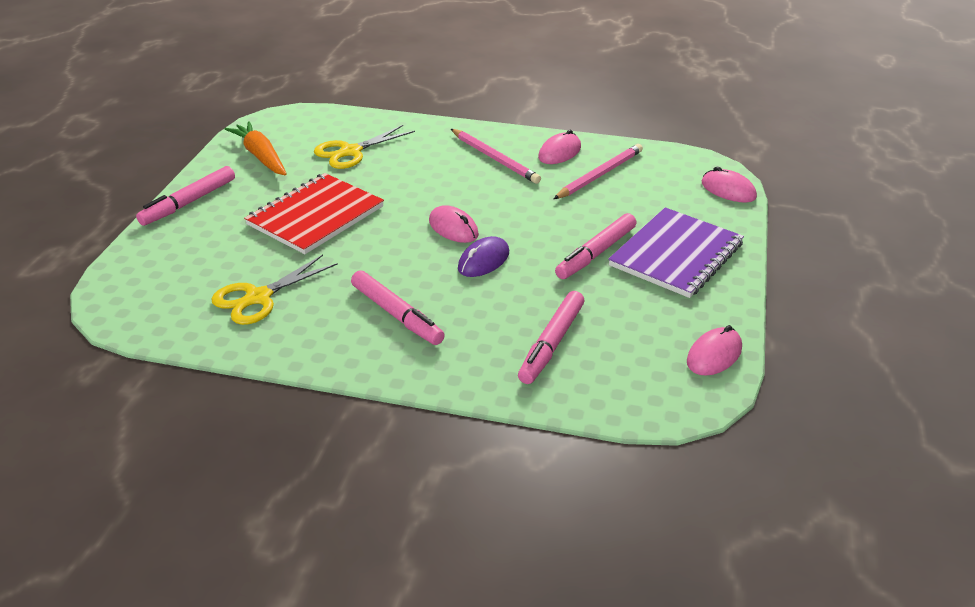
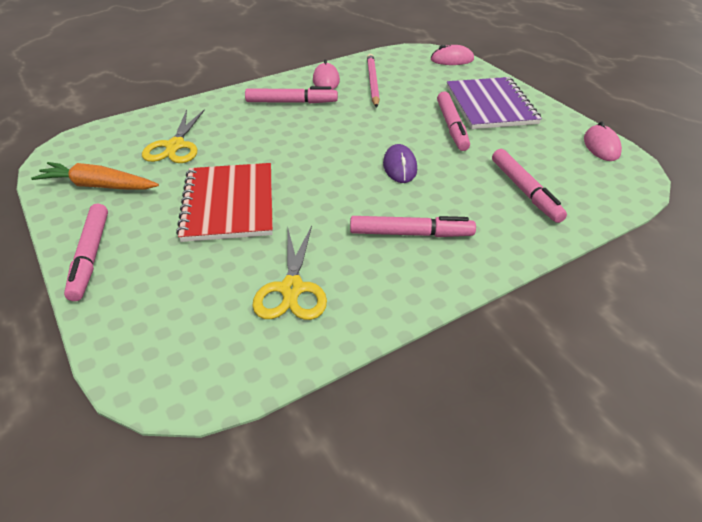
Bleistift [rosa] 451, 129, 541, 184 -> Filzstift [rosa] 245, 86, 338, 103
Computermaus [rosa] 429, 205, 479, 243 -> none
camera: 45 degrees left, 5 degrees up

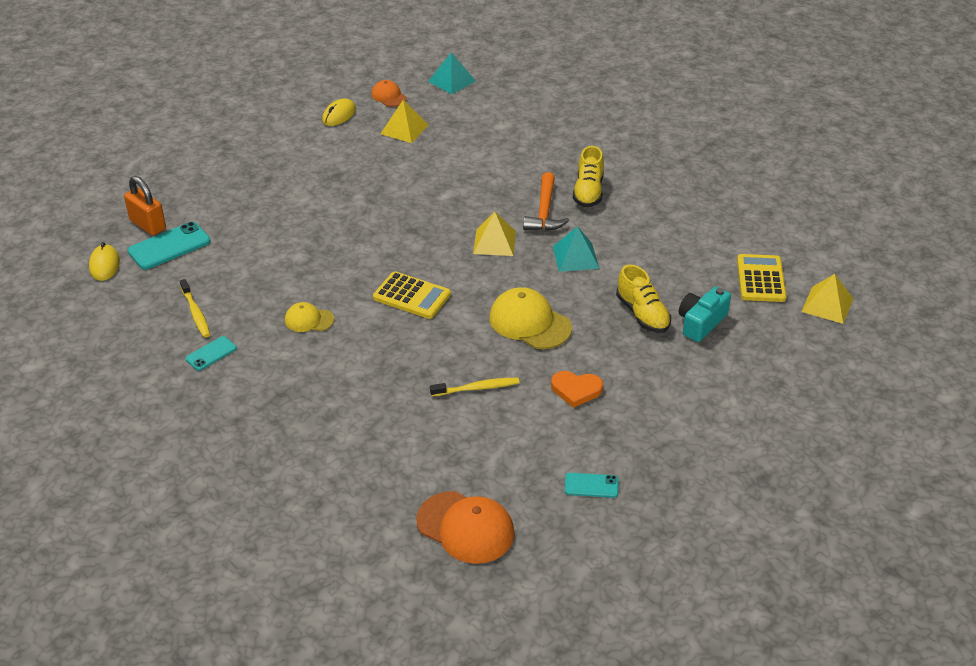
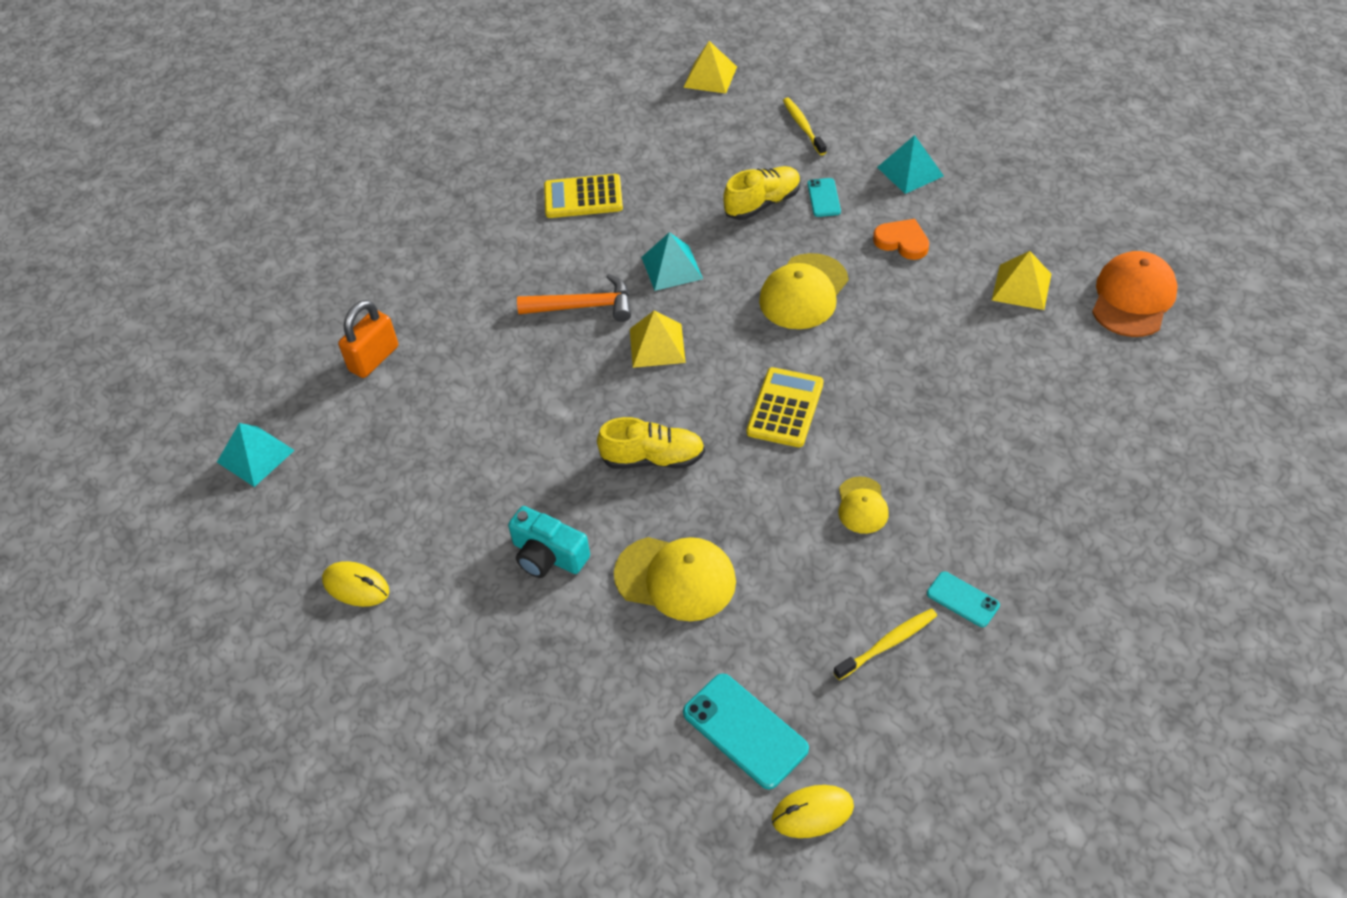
Vorhängeschloss [orange] 124, 176, 166, 235 -> Vorhängeschloss [orange] 338, 300, 398, 378, relocated
Kamera [türkis] 679, 287, 731, 342 -> Kamera [türkis] 508, 506, 590, 578, relocated
Taschenrechner [gelb] 737, 254, 787, 302 -> Taschenrechner [gelb] 544, 174, 623, 218, relocated
Schuh [gelb] 573, 146, 604, 207 -> Schuh [gelb] 597, 417, 705, 469, relocated
none -> Kappe [gelb] 614, 537, 736, 621
Zahnbürste [gelb] 430, 378, 520, 396 -> Zahnbürste [gelb] 783, 97, 826, 155, relocated
Handy [türkis] 565, 473, 618, 498 -> Handy [türkis] 807, 178, 841, 217, relocated
Herz [orange] 551, 371, 603, 408 -> Herz [orange] 873, 219, 929, 260, 60 degrees counterclockwise
none -> Pyramide [türkis] 877, 135, 944, 194
Pyramide [gelb] 380, 100, 429, 143 -> Pyramide [gelb] 992, 251, 1051, 310, relocated
Kappe [orange] 371, 80, 407, 107 -> none
camera: 95 degrees left, 10 degrees up

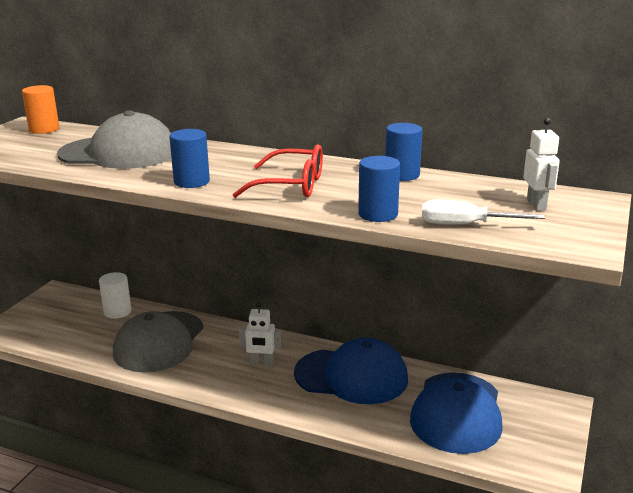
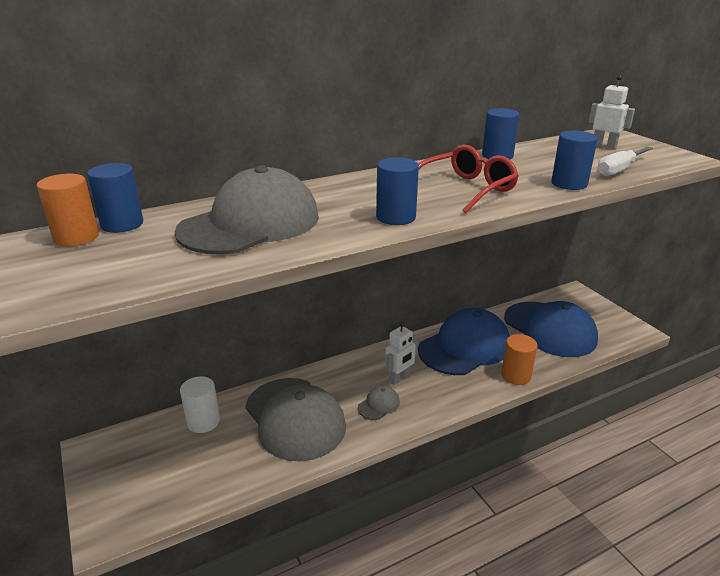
none -> Vollzylinder [blau] 87, 163, 143, 233
none -> Kappe [grau] 358, 386, 400, 420
none -> Vollzylinder [orange] 501, 334, 538, 385
camera: 50 degrees left, 5 degrees up

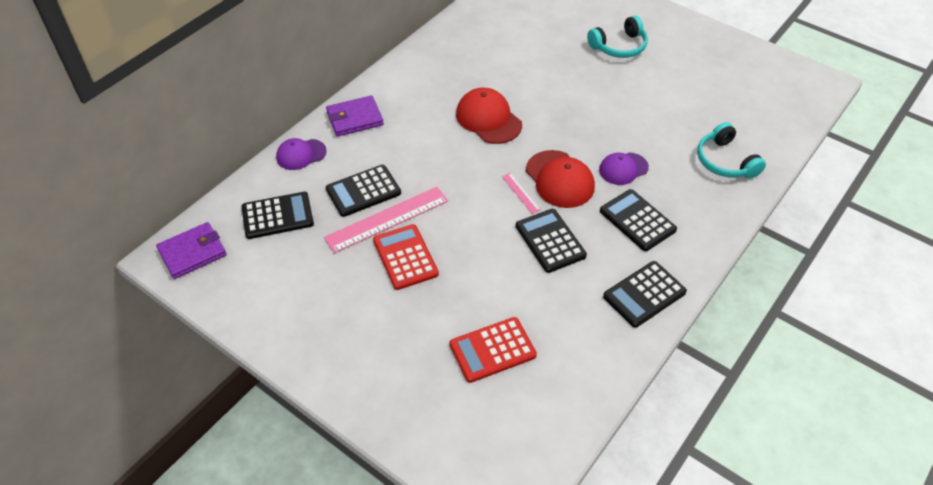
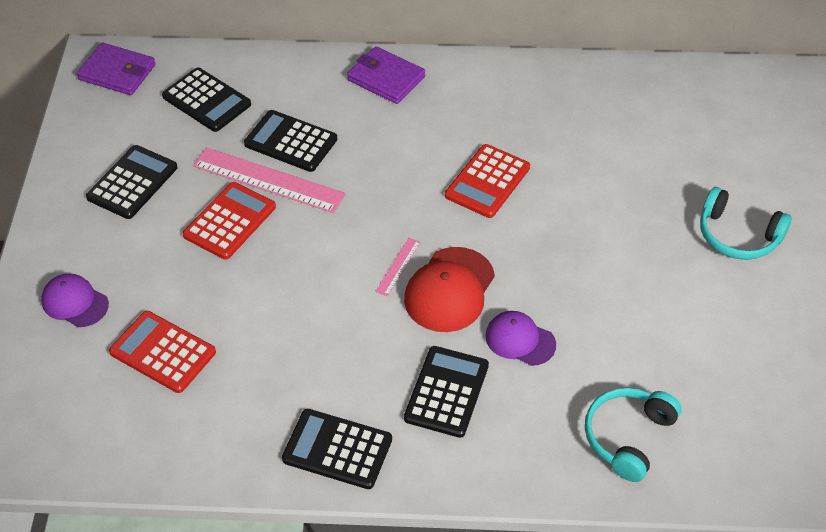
Kappe [lila] 276, 138, 327, 170 -> Kappe [lila] 41, 274, 109, 327, relocated
Taschenrechner [schwarz] 516, 209, 587, 273 -> Taschenrechner [schwarz] 86, 145, 177, 219, relocated
Kappe [rot] 456, 88, 522, 144 -> Taschenrechner [rot] 445, 144, 530, 218
camera: 55 degrees right, 0 degrees up

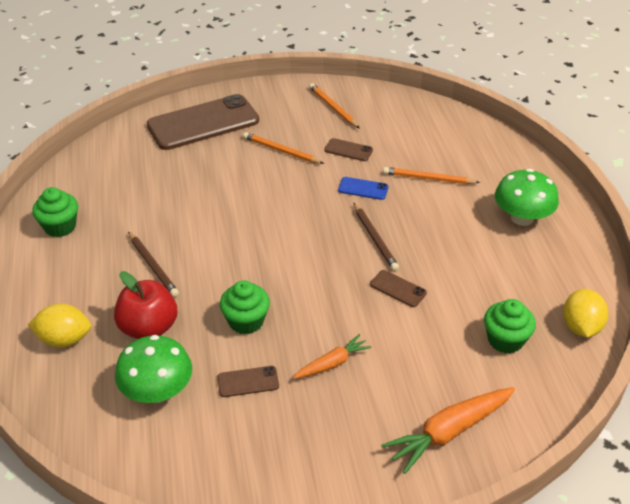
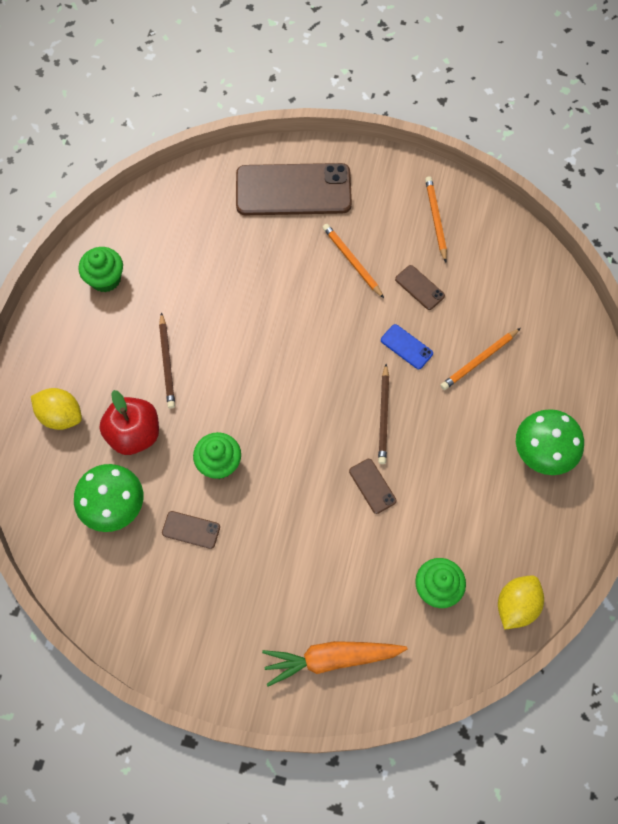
Bleistift [orange] 383, 167, 480, 184 -> Bleistift [orange] 440, 328, 521, 390, 75 degrees counterclockwise
Karotte [orange] 293, 334, 372, 379 -> none
camera: 25 degrees right, 25 degrees up

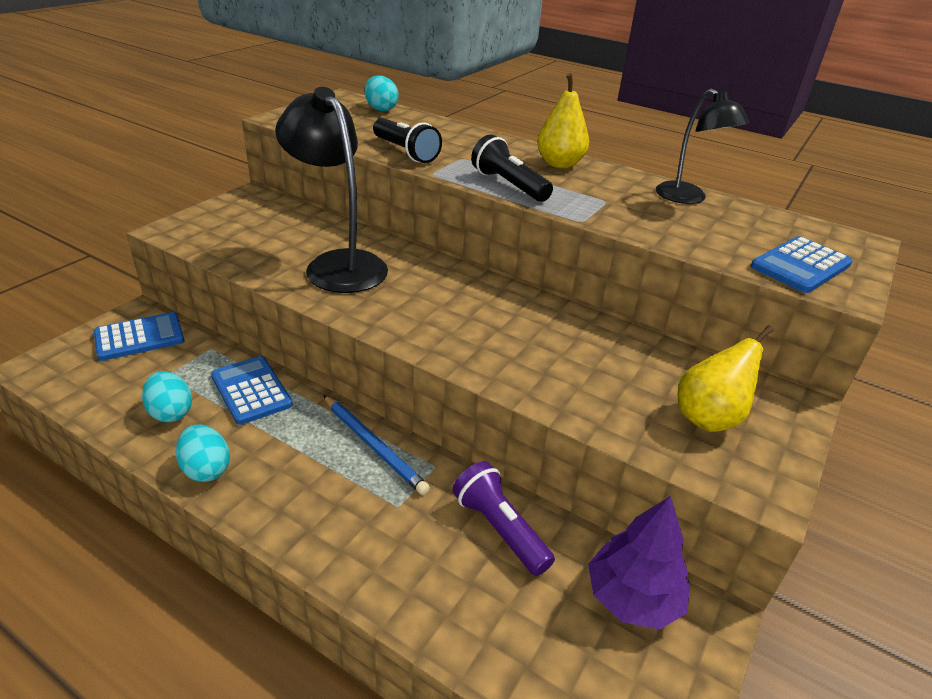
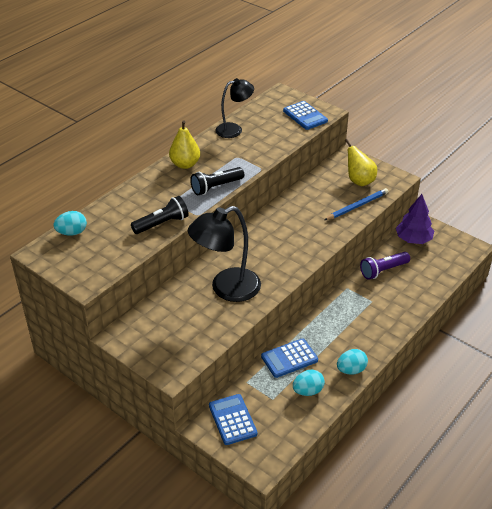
Bleistift [blau] 323, 395, 430, 495 -> Bleistift [blau] 324, 188, 388, 220, relocated
camera: 80 degrees left, 5 degrees up

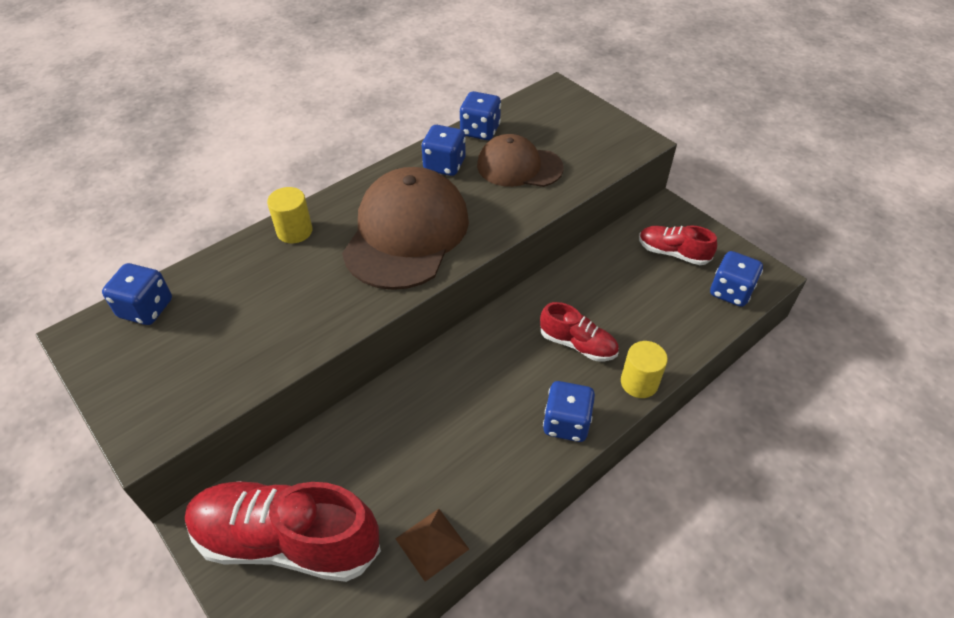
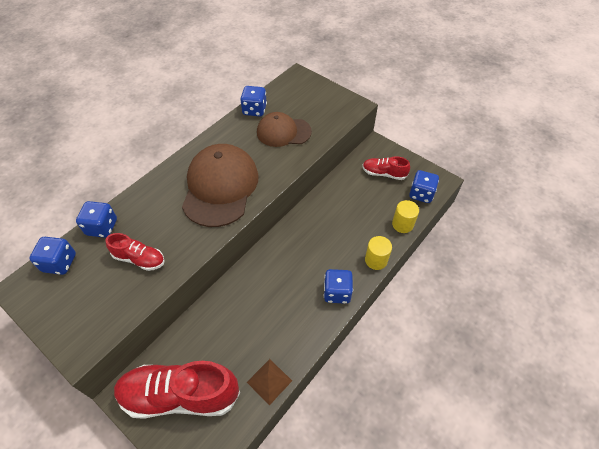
Spielwürfel [blau] 421, 125, 466, 176 -> Spielwürfel [blau] 76, 201, 117, 238, relocated
Schuh [rot] 540, 302, 619, 362 -> Schuh [rot] 105, 233, 165, 271, relocated
Vollzylinder [gelb] 267, 187, 312, 243 -> Vollzylinder [gelb] 392, 200, 419, 233, relocated
camera: 10 degrees left, 5 degrees up

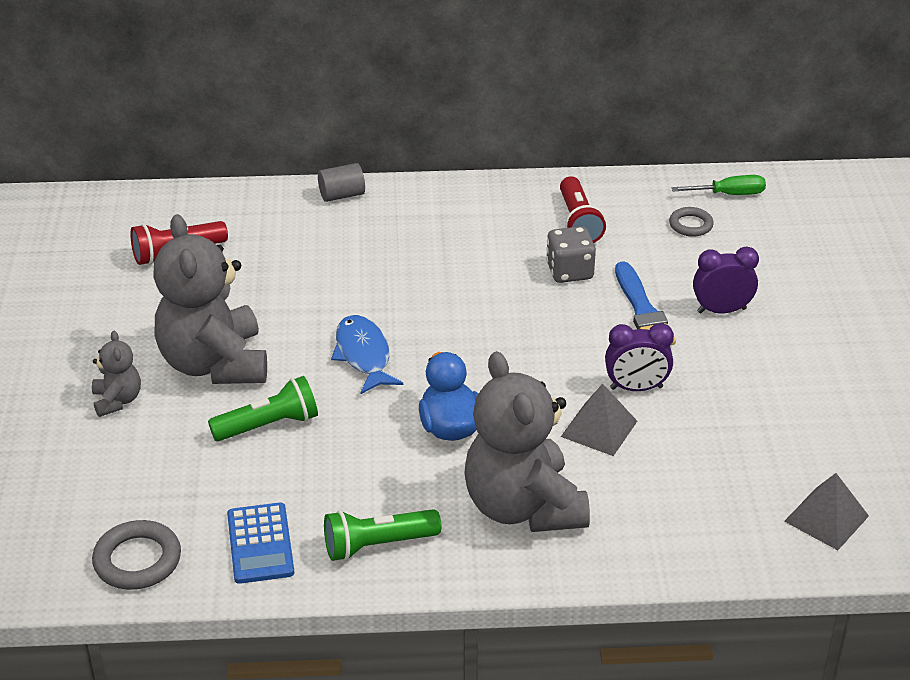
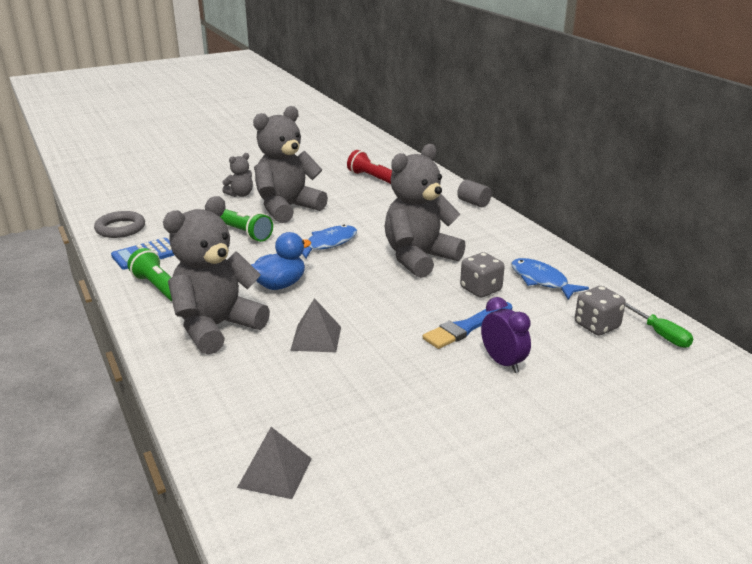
none -> Teddybär [grau] 385, 144, 465, 278
Taschenlampe [rot] 560, 177, 606, 243 -> Fisch [blau] 511, 258, 589, 300
Ring [grau] 669, 207, 714, 237 -> Spielwürfel [grau] 575, 286, 626, 336
Wecker [lila] 605, 323, 674, 391 -> none
camera: 65 degrees right, 10 degrees down

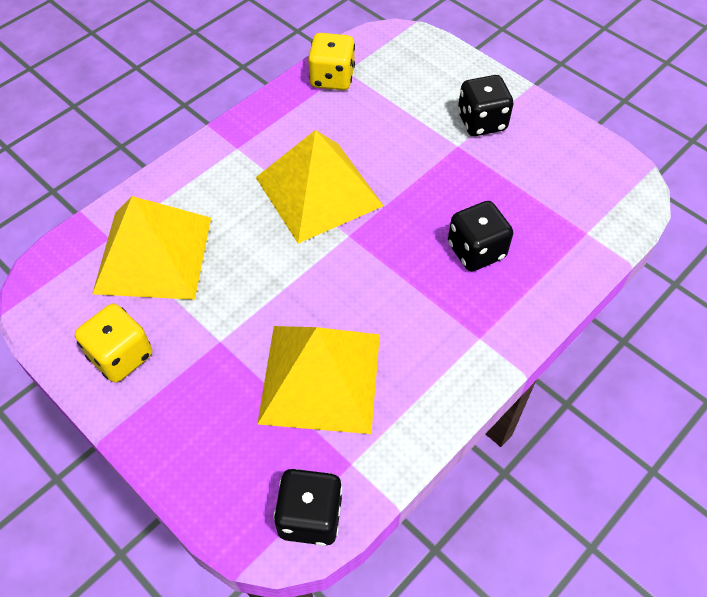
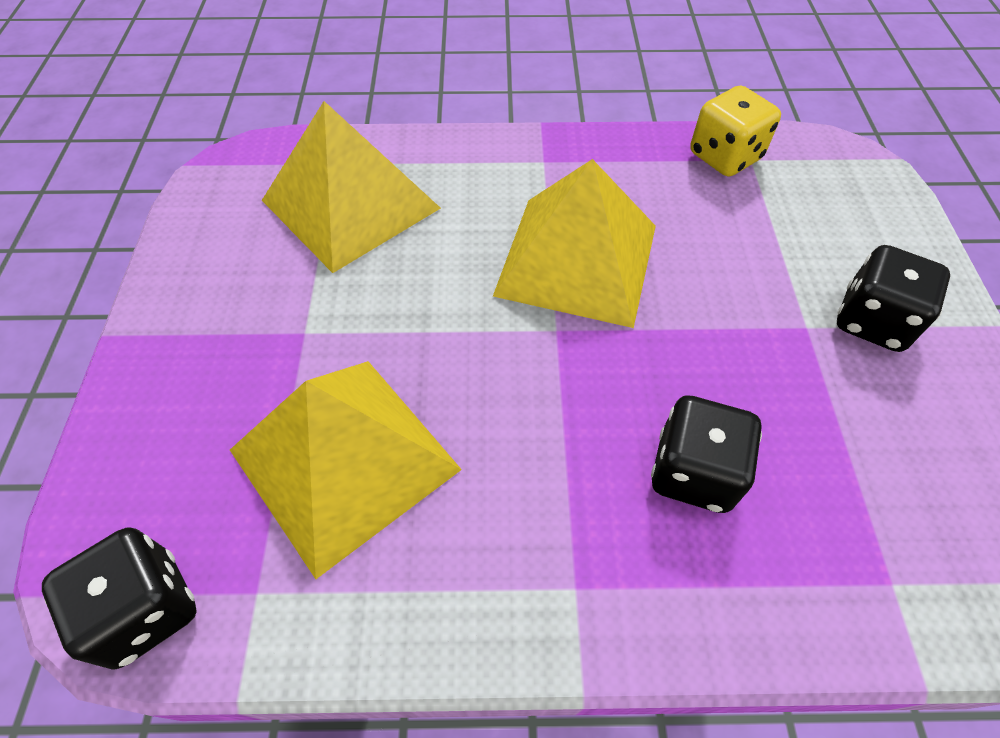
Spielwürfel [gelb] 75, 304, 152, 382 -> none
camera: 45 degrees right, 0 degrees up

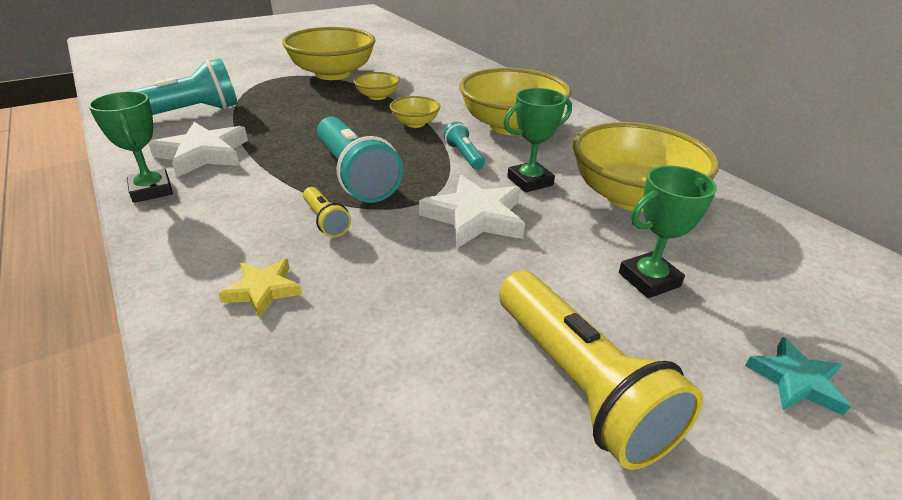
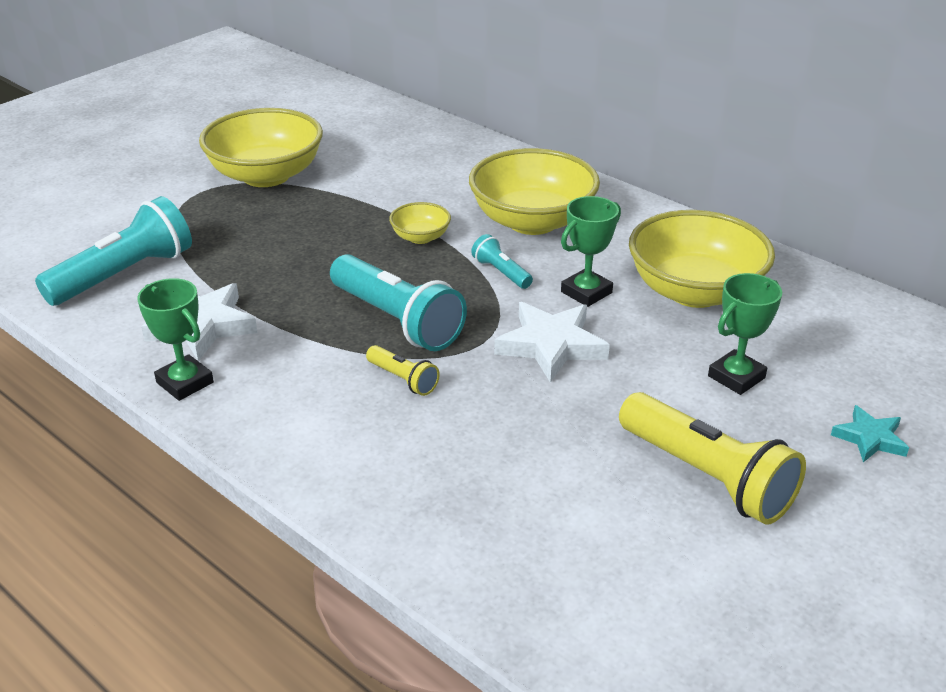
Stern [gelb] 218, 259, 302, 318 -> none
Schüssel [gelb] 353, 72, 399, 100 -> none
camera: 15 degrees left, 0 degrees up

